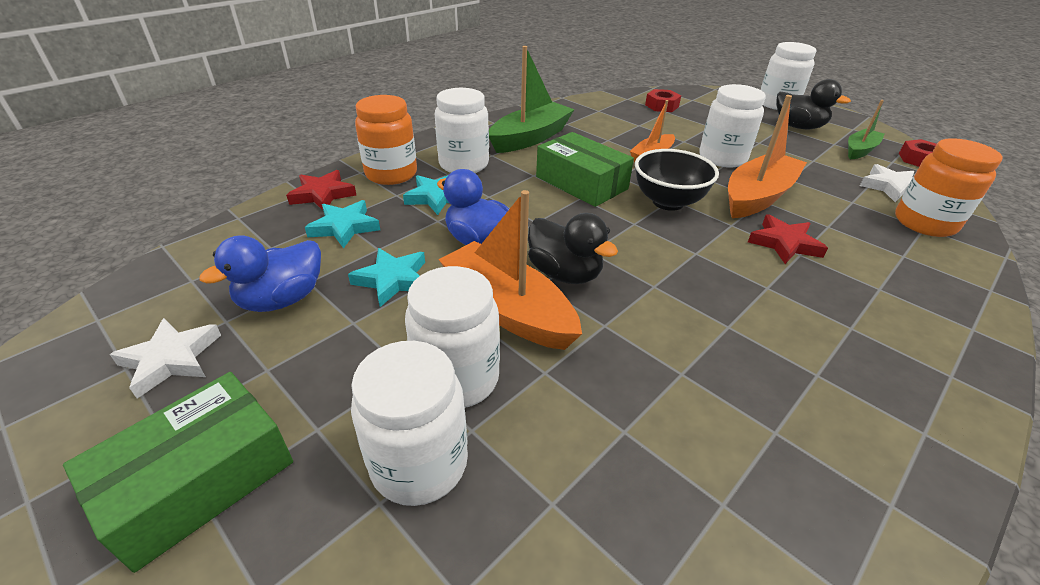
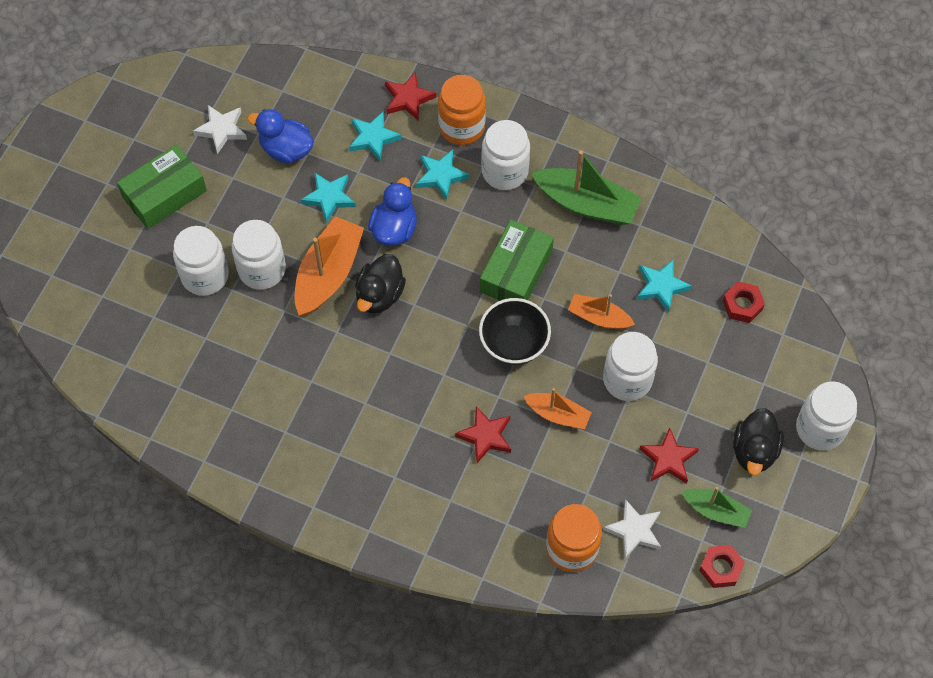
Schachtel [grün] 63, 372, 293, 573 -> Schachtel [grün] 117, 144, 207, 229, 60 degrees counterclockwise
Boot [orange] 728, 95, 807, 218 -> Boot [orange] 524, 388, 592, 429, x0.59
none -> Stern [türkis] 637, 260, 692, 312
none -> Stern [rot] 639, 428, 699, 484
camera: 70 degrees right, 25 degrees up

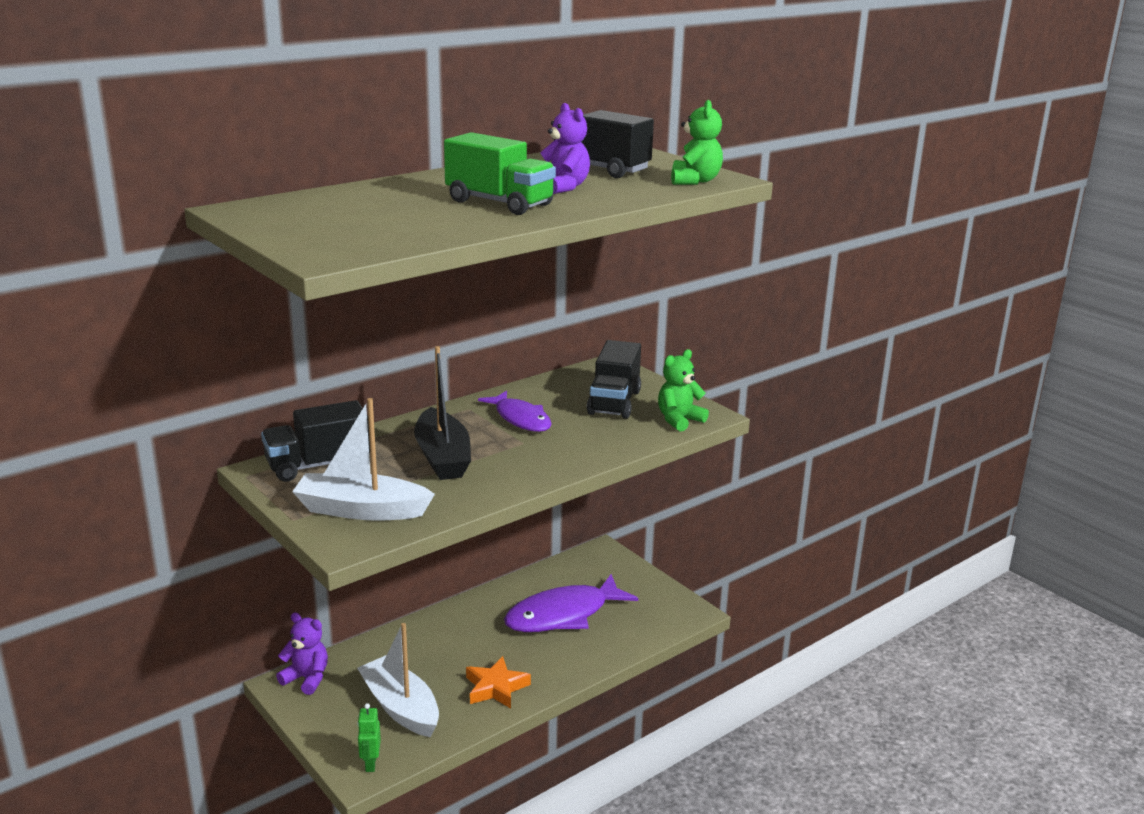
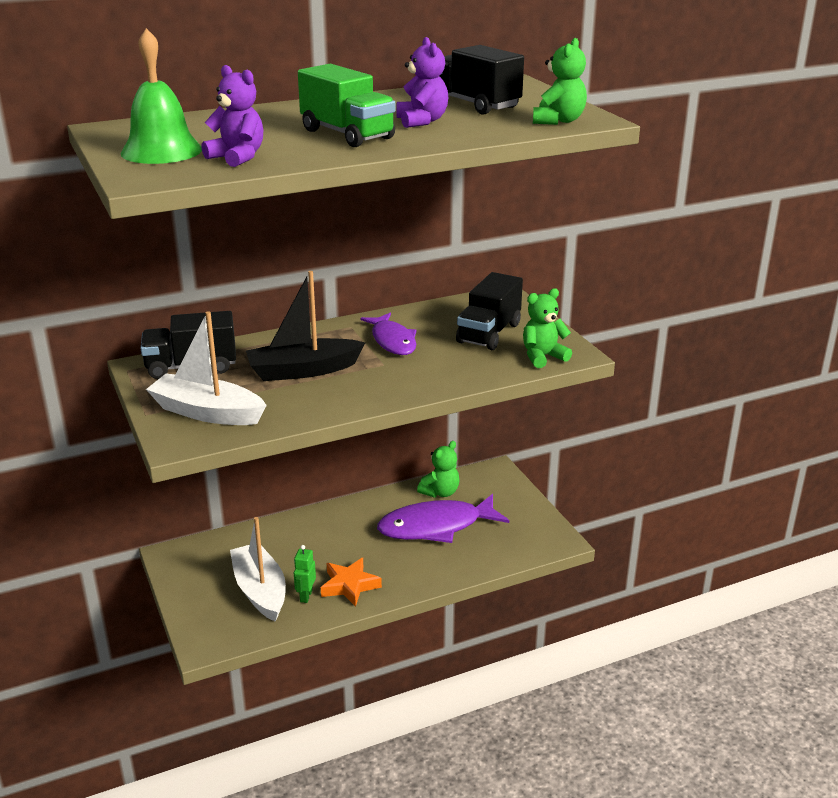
none -> Glocke [grün] 120, 28, 202, 164
Teddybär [lila] 276, 612, 328, 695 -> Teddybär [lila] 202, 65, 263, 167, relocated
Boot [schwarz] 414, 346, 471, 480 -> Boot [schwarz] 246, 271, 365, 381, 75 degrees clockwise
Roboter [grün] 357, 703, 381, 772 -> Roboter [grün] 294, 545, 316, 603, relocated
none -> Teddybär [grün] 417, 441, 460, 498
camera: 15 degrees right, 5 degrees up

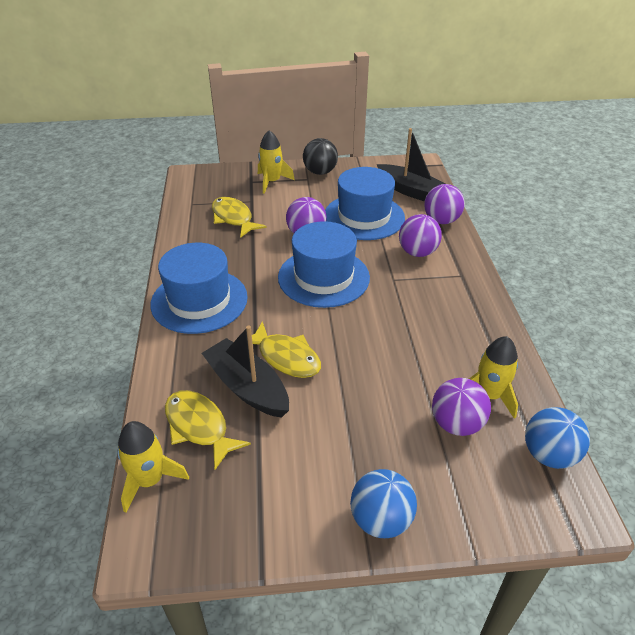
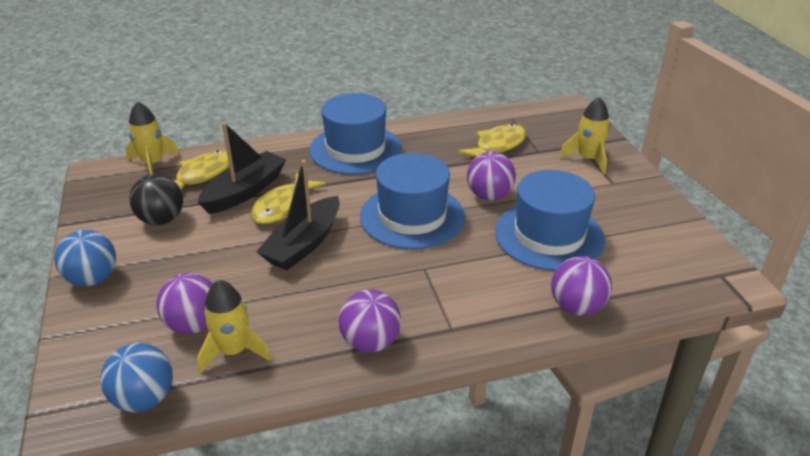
Ball [schwarz] 303, 138, 338, 175 -> Ball [schwarz] 129, 174, 183, 225, relocated
Boot [schwarz] 377, 128, 445, 201 -> Boot [schwarz] 256, 160, 340, 270, relocated
Ball [lila] 399, 214, 442, 257 -> Ball [lila] 339, 289, 401, 353, relocated
camera: 80 degrees right, 5 degrees down

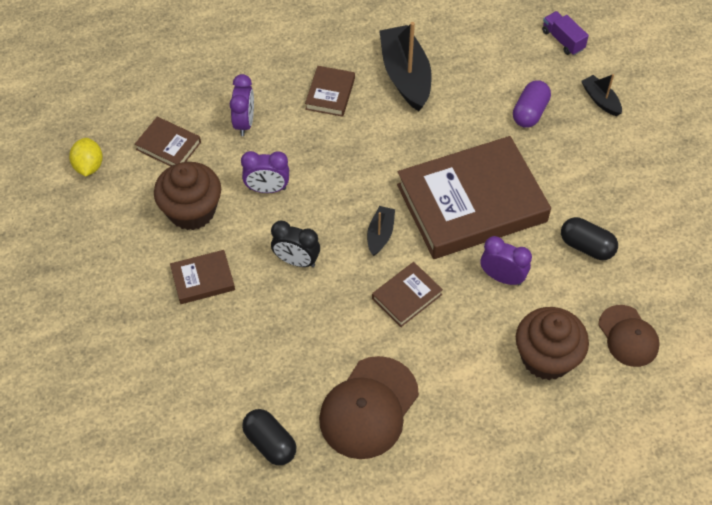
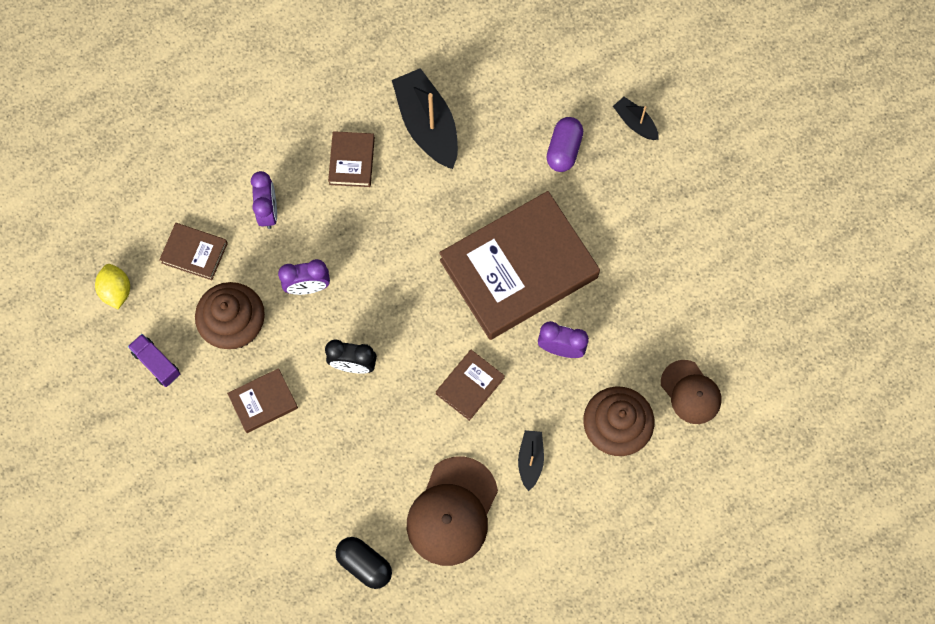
Lastwagen [lila] 542, 11, 589, 55 -> Lastwagen [lila] 128, 334, 181, 387, relocated
Boot [schwarz] 367, 206, 395, 256 -> Boot [schwarz] 518, 430, 544, 491, relocated
Kapsel [schwarz] 561, 217, 618, 260 -> none
camera: 10 degrees left, 15 degrees up

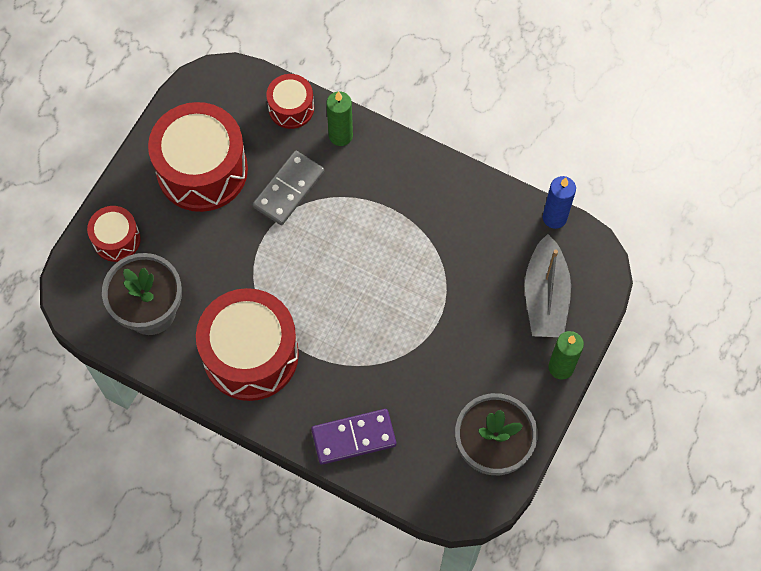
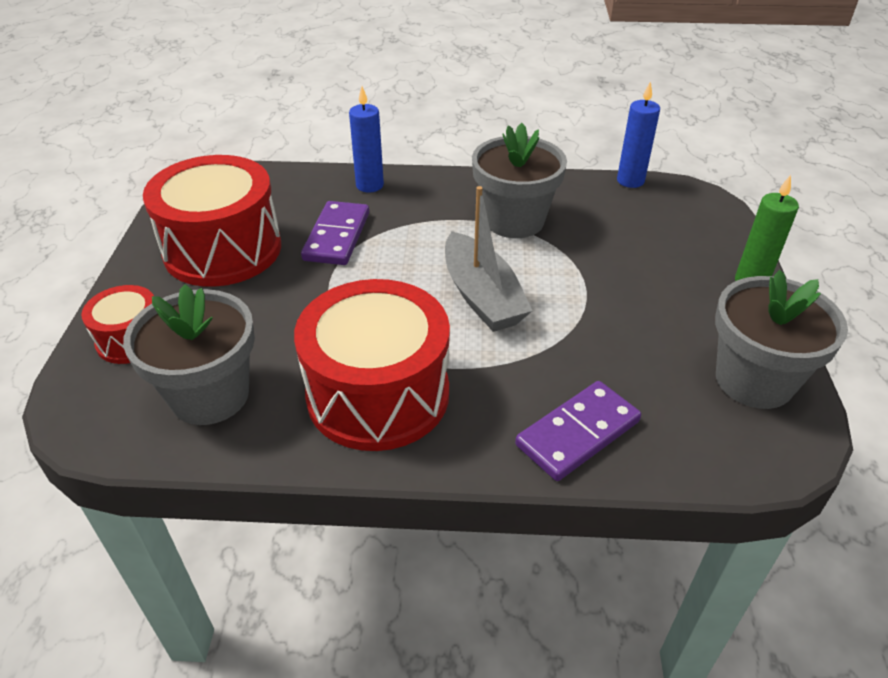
Dominostein [grau] 253, 151, 324, 225 -> Dominostein [lila] 301, 201, 369, 265
Kerze [grün] 326, 91, 353, 146 -> Kerze [blau] 349, 86, 384, 193
Boot [grau] 525, 234, 571, 337 -> Boot [grau] 445, 186, 532, 332, relocated
none -> Blumentopf [grau] 472, 123, 567, 238
Trommel [rot] 266, 74, 314, 129 -> none
camera: 25 degrees left, 25 degrees down

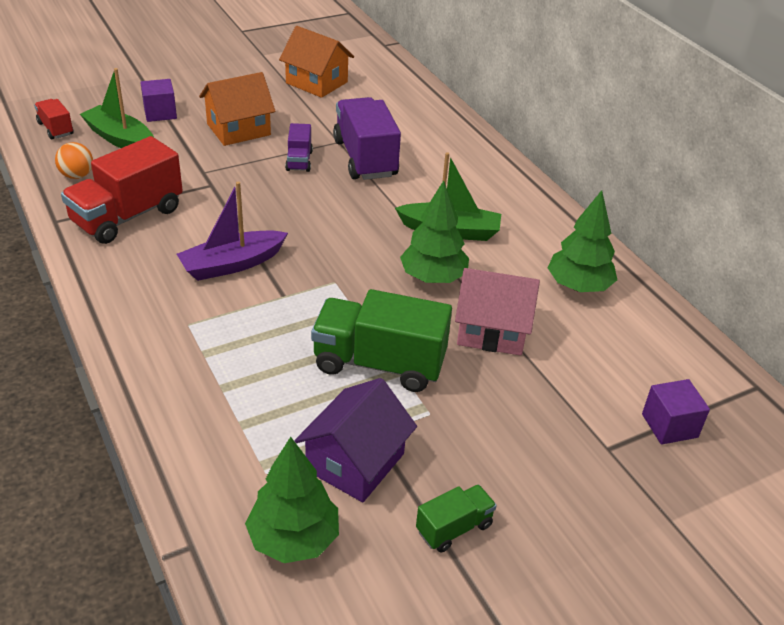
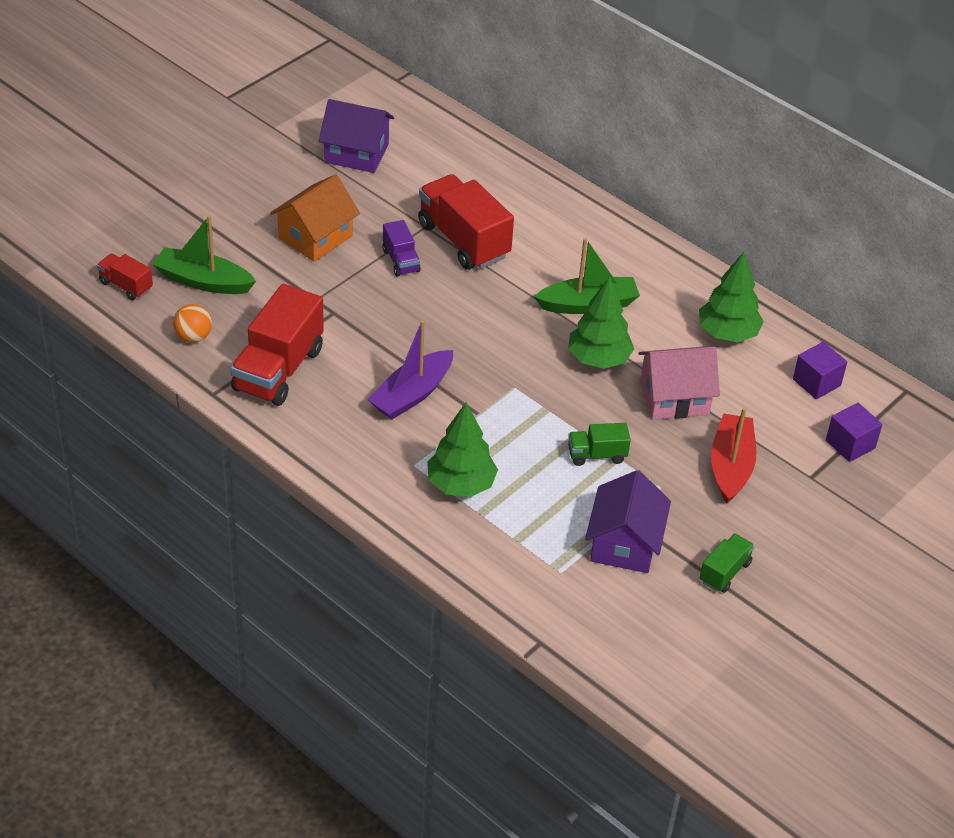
Haus [orange] 279, 26, 354, 98 -> Haus [lila] 319, 99, 394, 173
Lastwagen [lila] 333, 97, 401, 180 -> Lastwagen [rot] 418, 174, 514, 270
Baum [grün] 245, 437, 339, 563 -> Baum [grün] 427, 402, 498, 497, relocated
Lastwagen [grün] 311, 289, 452, 392 -> Lastwagen [grün] 568, 423, 631, 466, x0.50
none -> Boot [rot] 711, 408, 756, 503
Kubus [lila] 140, 79, 177, 122 -> Kubus [lila] 793, 342, 847, 399, relocated
camera: 20 degrees left, 5 degrees up

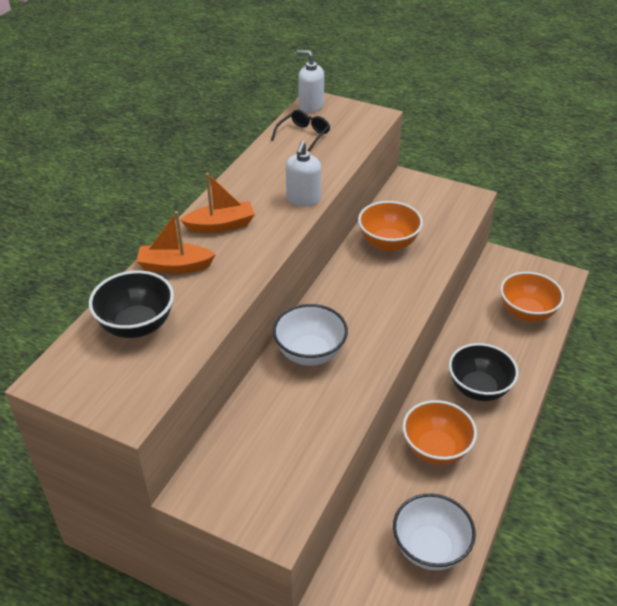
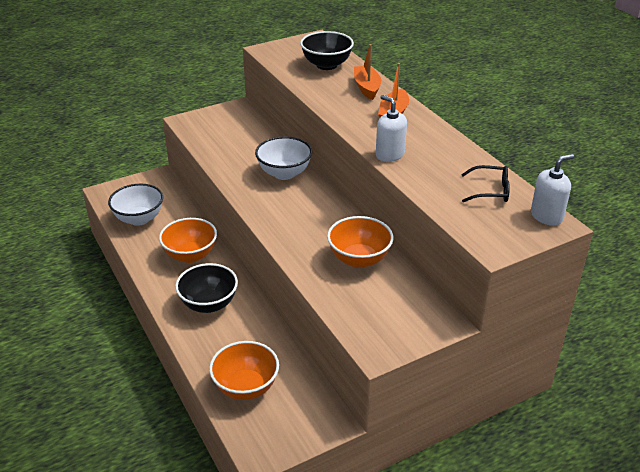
Boot [orange] 136, 211, 216, 273 -> Boot [orange] 354, 44, 381, 100, 45 degrees counterclockwise
Brille [schwarz] 271, 110, 330, 152 -> Brille [schwarz] 461, 165, 510, 202, 60 degrees counterclockwise
camera: 125 degrees right, 5 degrees down

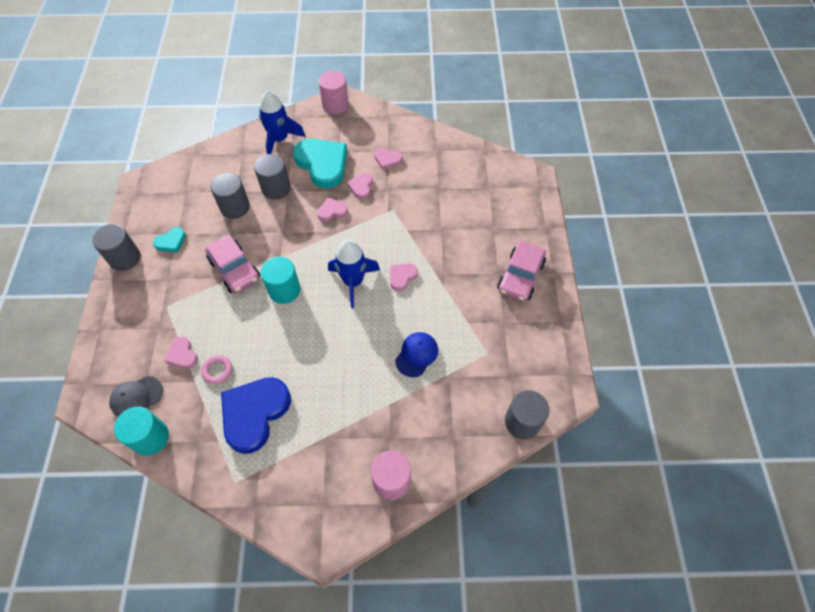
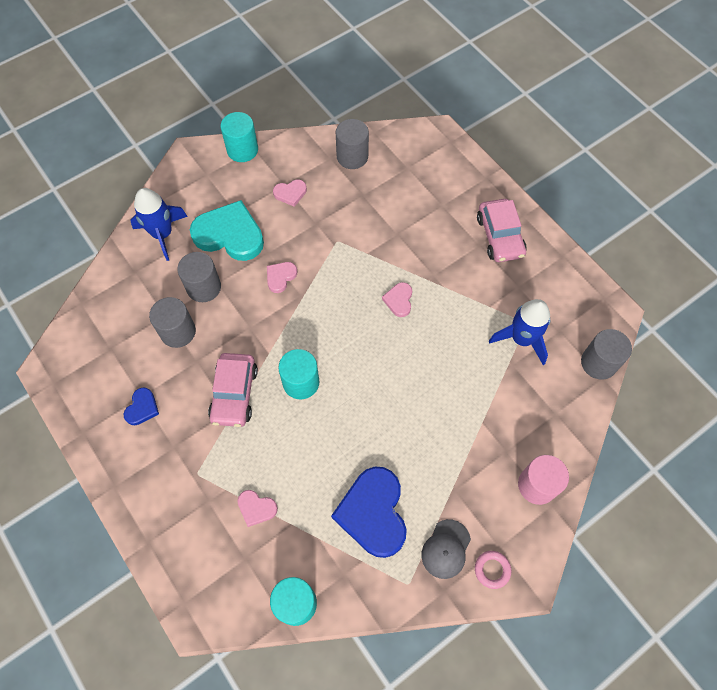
Herz [türkis] 153, 227, 186, 252 -> Herz [blau] 123, 388, 159, 425
Auto [rosa] 205, 235, 260, 294 -> Auto [rosa] 208, 353, 258, 427, 75 degrees clockwise
none -> Vollzylinder [türkis] 220, 112, 258, 162
Vollzylinder [grau] 92, 224, 140, 271 -> Vollzylinder [grau] 336, 119, 369, 169, relocated
Kappe [grau] 109, 376, 163, 417 -> Kappe [grau] 422, 519, 471, 579, relocated
Ring [rosa] 201, 355, 232, 384 -> Ring [rosa] 475, 551, 511, 589, relocated
Rakete [blau] 328, 239, 380, 308 -> Rakete [blau] 489, 299, 551, 365, relocated
Vollzylinder [rosa] 318, 71, 349, 114 -> none
Herz [rosa] 347, 173, 373, 199 -> none
Kappe [blau] 395, 332, 438, 377 -> none
camera: 35 degrees left, 5 degrees up

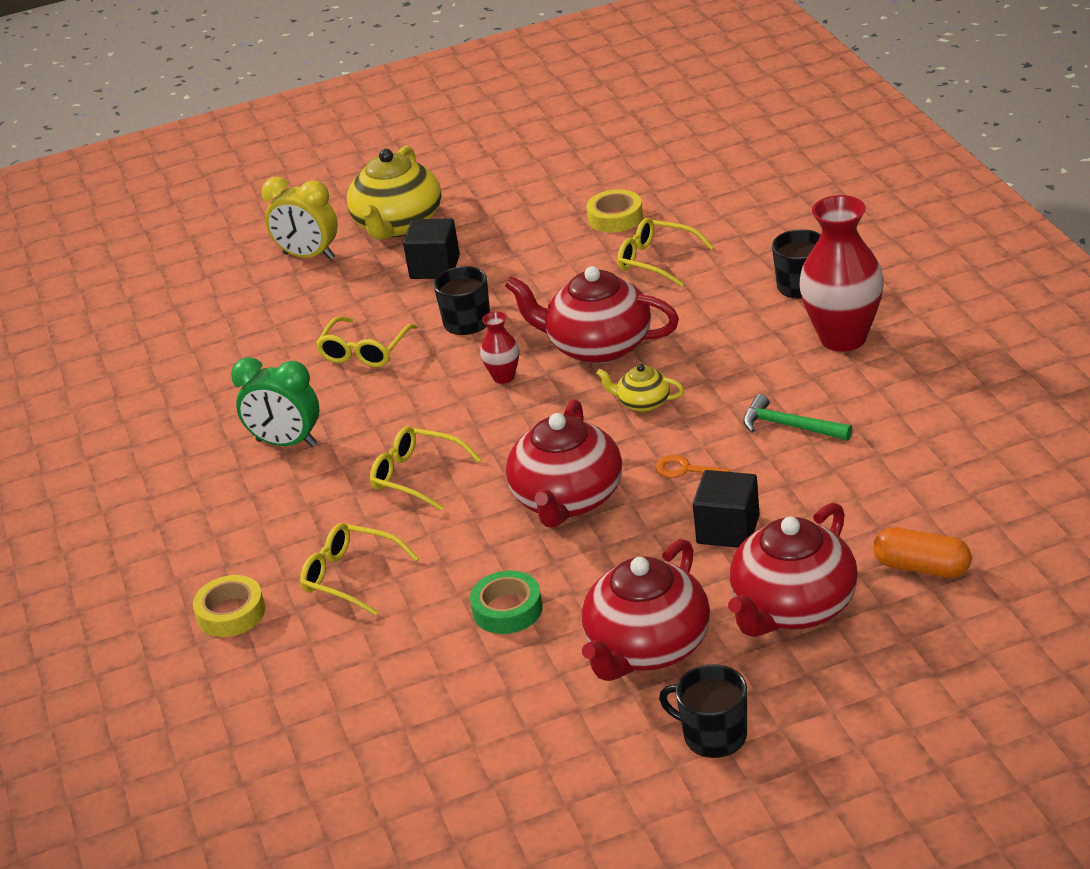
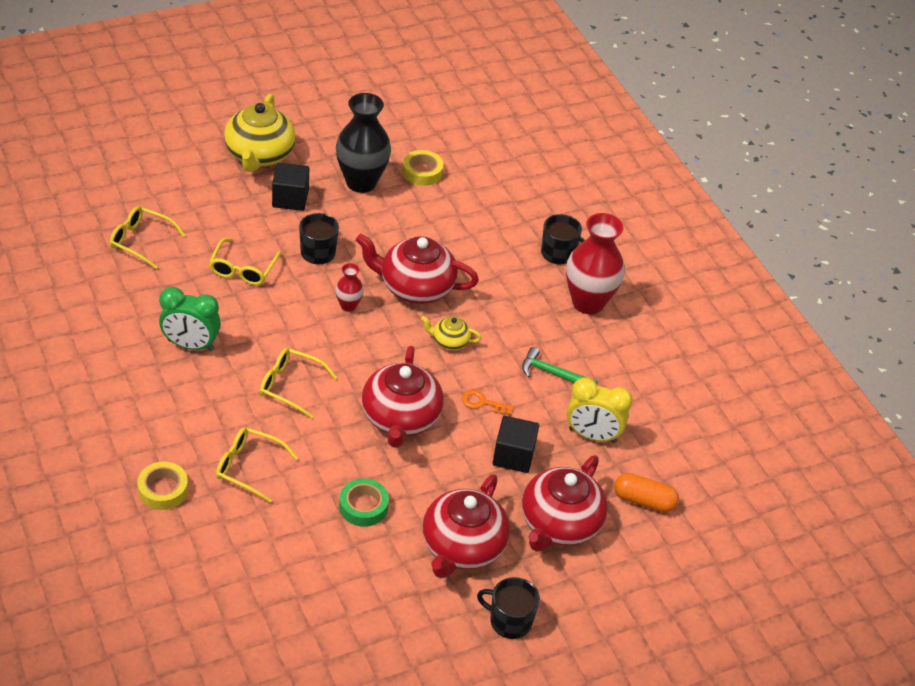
Brille [gelb] 617, 217, 714, 287 -> Brille [gelb] 110, 206, 186, 269, relocated
none -> Vase [schwarz] 336, 93, 391, 193
Wecker [gelb] 261, 177, 338, 260 -> Wecker [gelb] 567, 377, 633, 443, relocated
camera: 15 degrees left, 10 degrees up

